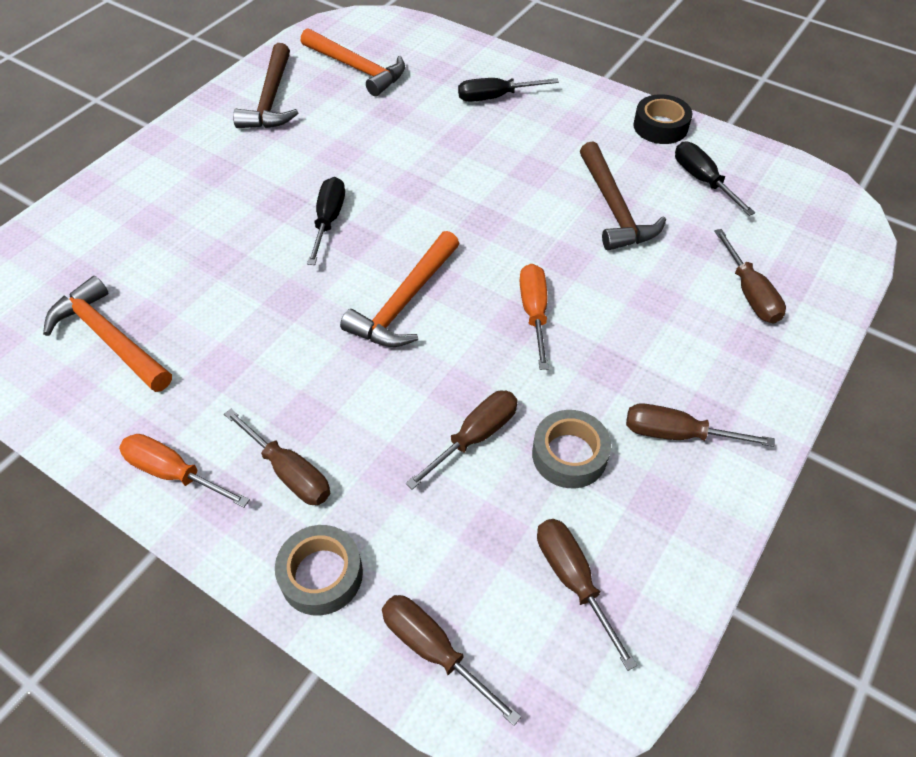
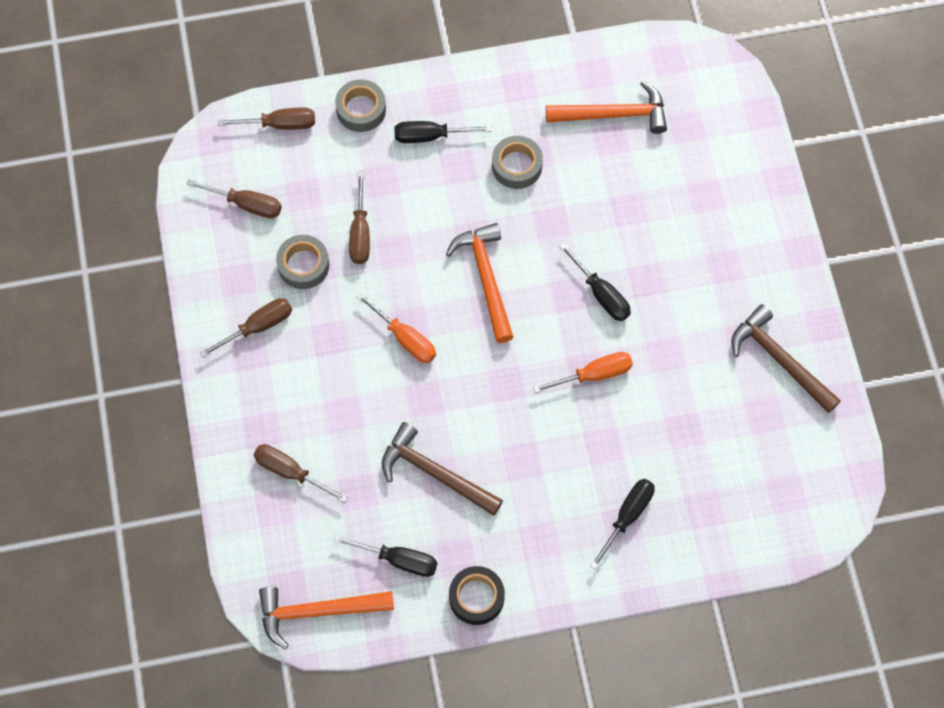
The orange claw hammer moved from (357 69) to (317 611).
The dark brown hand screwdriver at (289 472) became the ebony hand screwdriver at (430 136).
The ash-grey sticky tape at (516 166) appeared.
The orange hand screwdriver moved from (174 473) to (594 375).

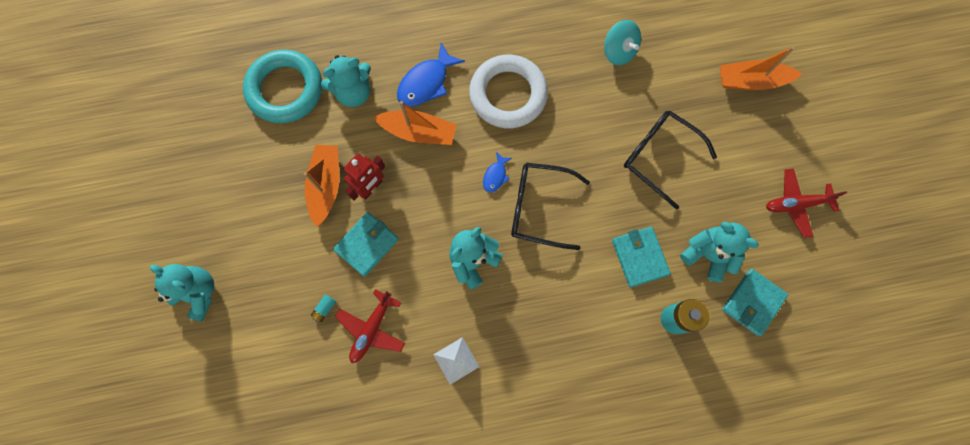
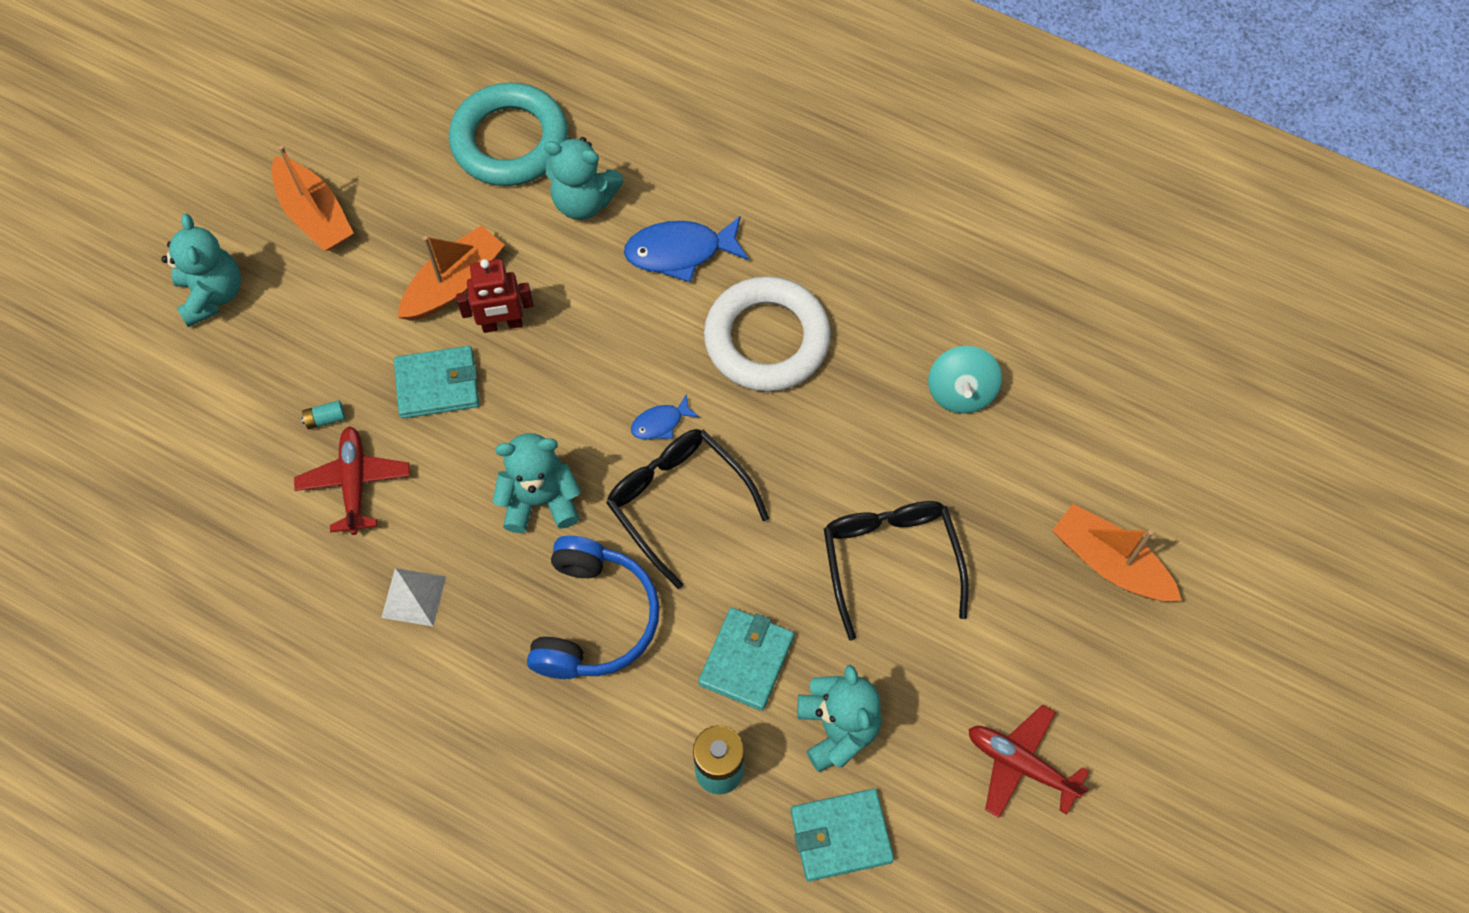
The orange sailboat moved from (419 132) to (315 215).
The crimson toy plane at (372 329) turned 105 degrees clockwise.
The blue headset at (594 619) appeared.

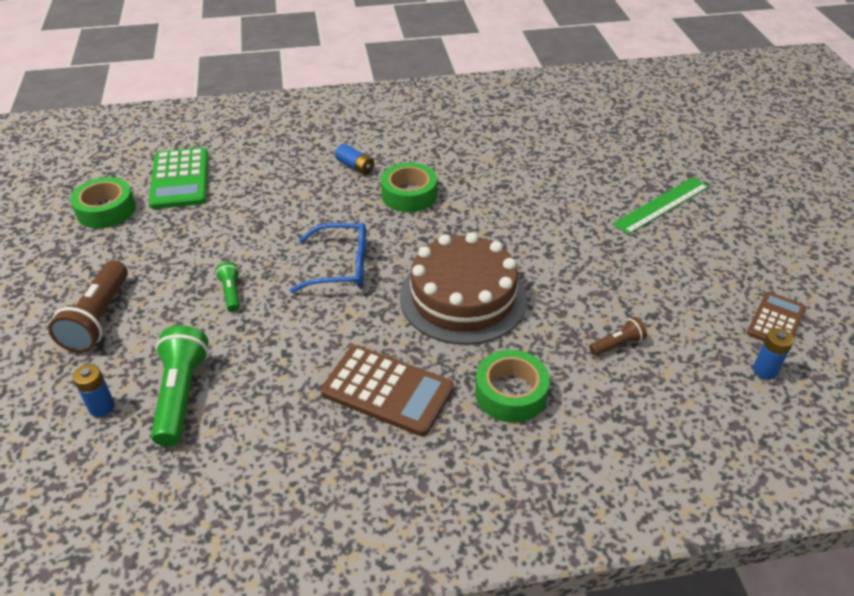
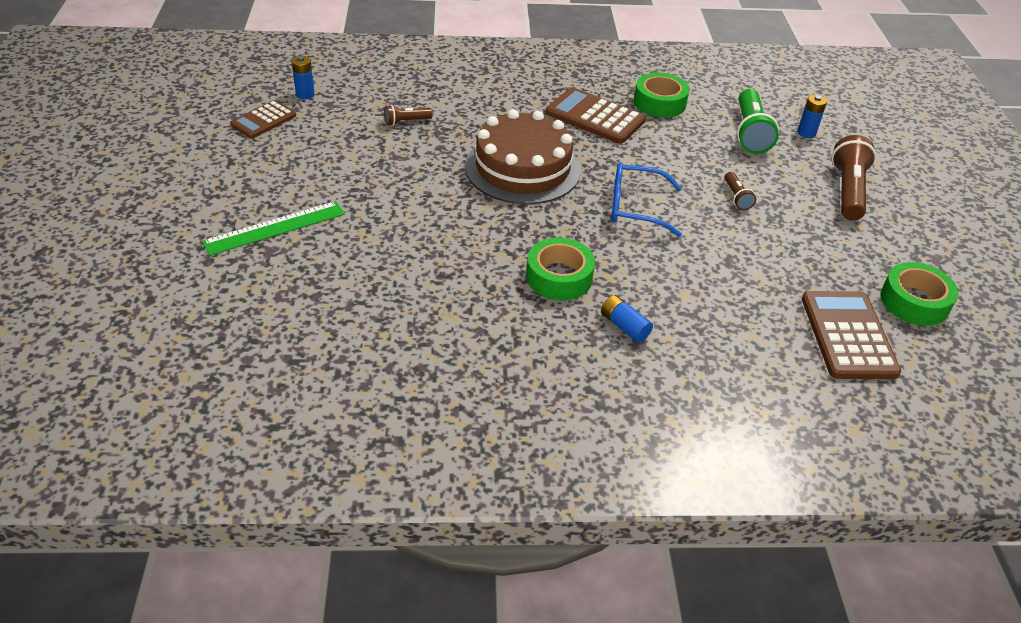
The emerald sticky tape moved from (510 393) to (659 102).
The emerald flashlight at (231 293) became the dark brown flashlight at (736 197).
The emerald adding machine at (180 179) became the dark brown adding machine at (847 335).

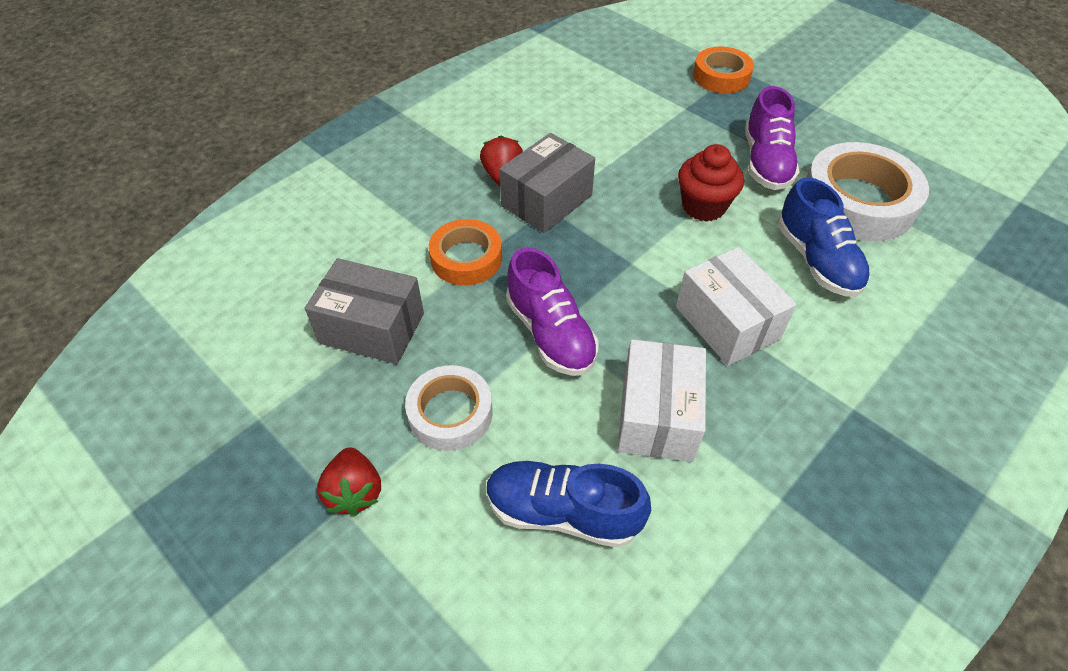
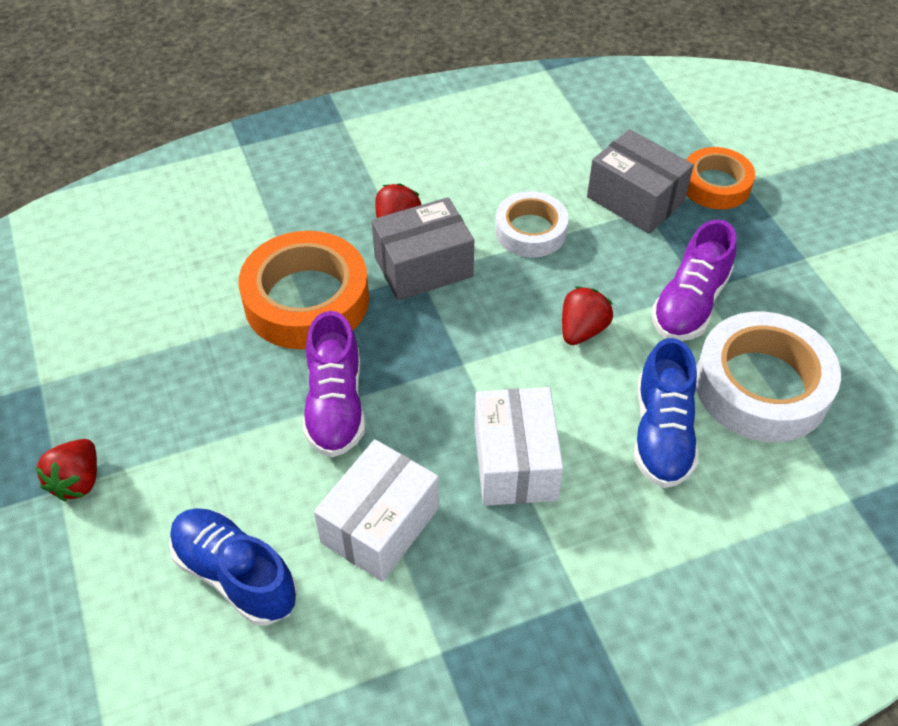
The orange sticky tape at (466 258) changed to 1.65 times the size.
The white sticky tape moved from (450 413) to (530 231).
The crimson muffin at (703 206) was replaced by the crimson strawberry at (582 330).
The ash-grey box moved from (372 328) to (635 199).

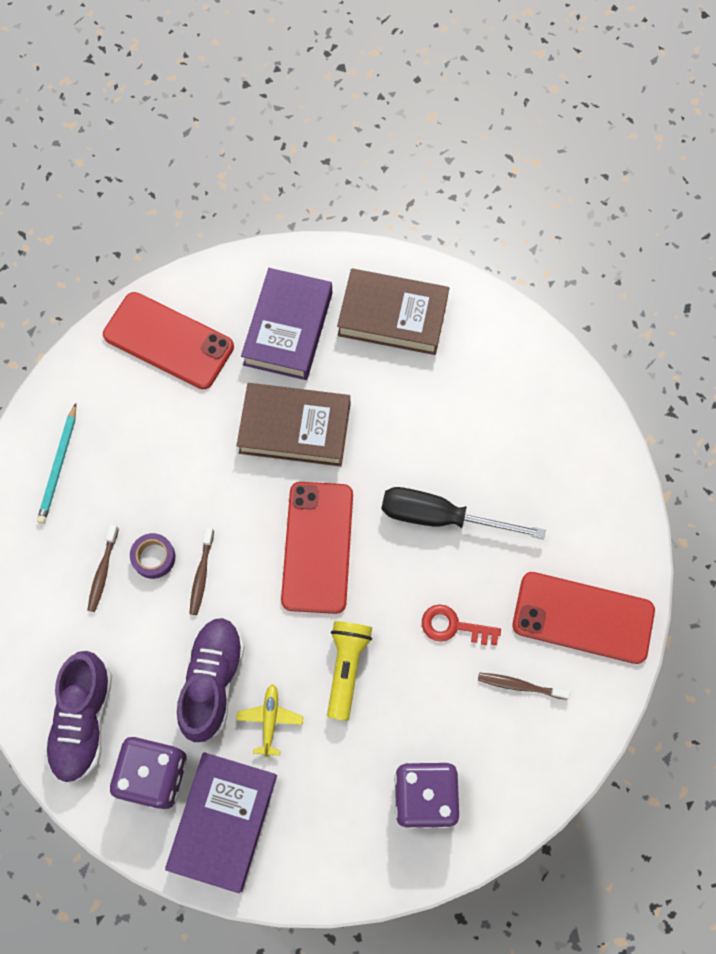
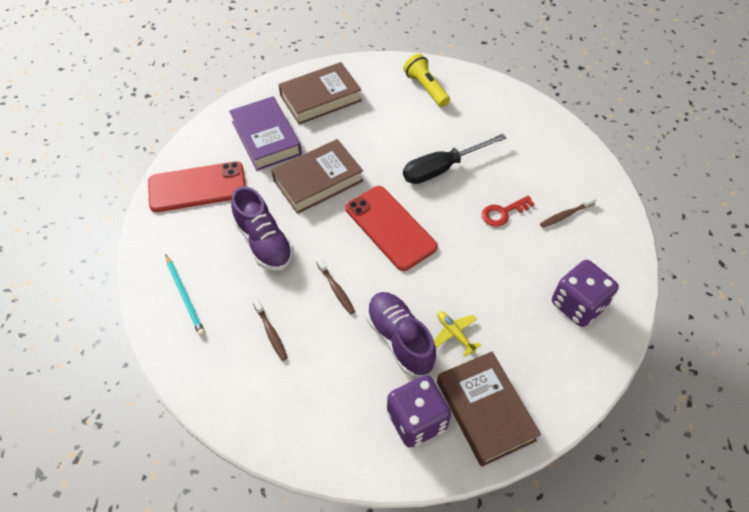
The violet sneaker moved from (84 720) to (264 242).
The yellow flashlight moved from (346 668) to (426 88).
The violet book at (223 821) became the dark brown book at (485 411).
The violet sticky tape at (153 557) disappeared.
The crimson phone at (583 617) disappeared.

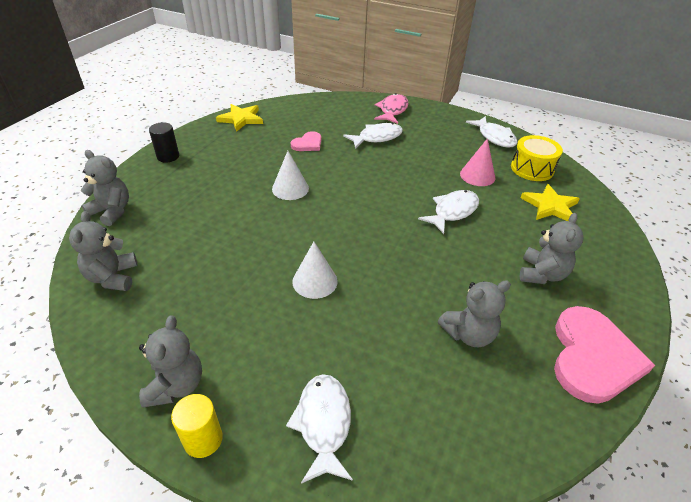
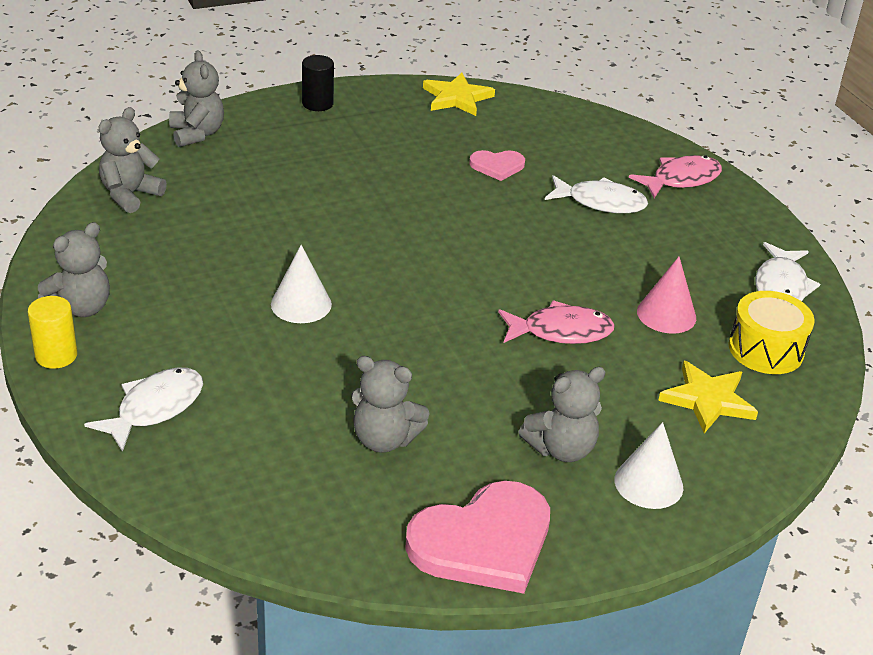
The white toy fish at (453 211) became the rose-pink toy fish at (561 331).
The white cone shape moved from (290 188) to (648 483).

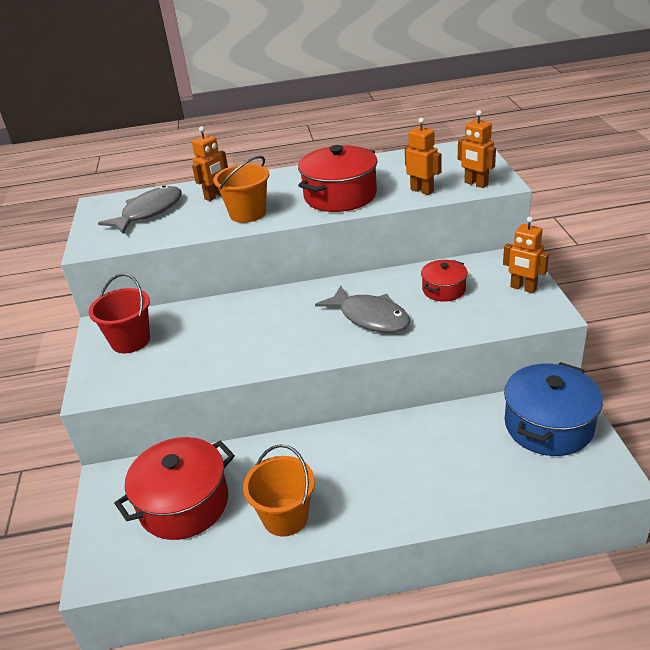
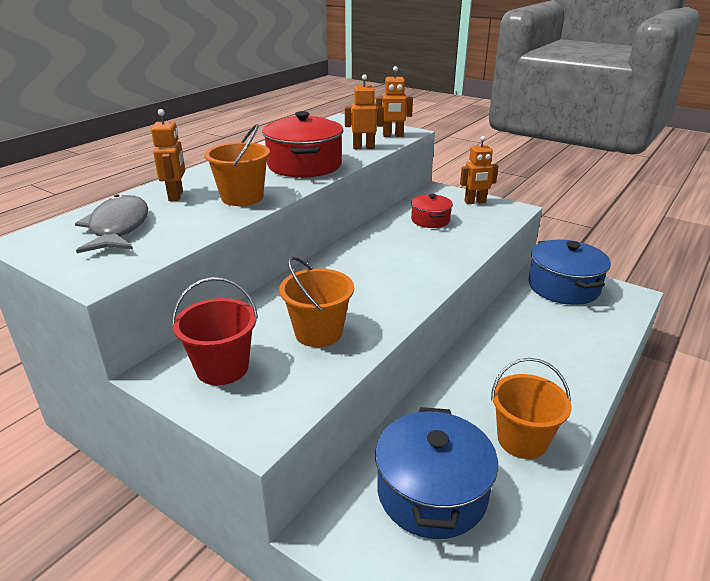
The orange sand bucket at (318 332) appeared.
The crimson pot at (184 503) became the blue pot at (432 492).
The ash-grey toy fish at (370 317) disappeared.

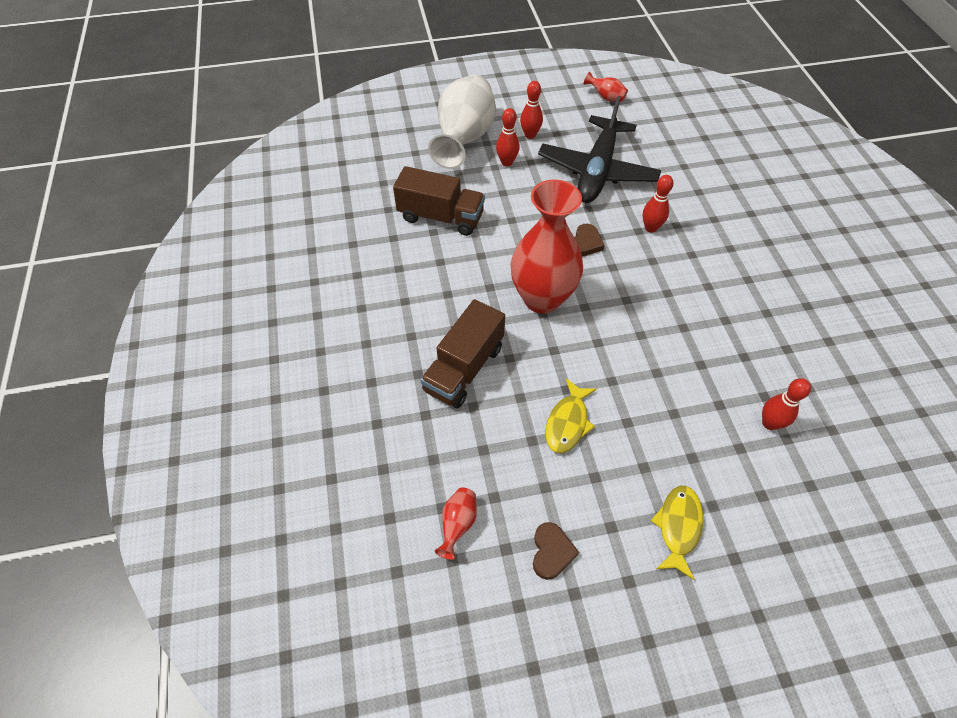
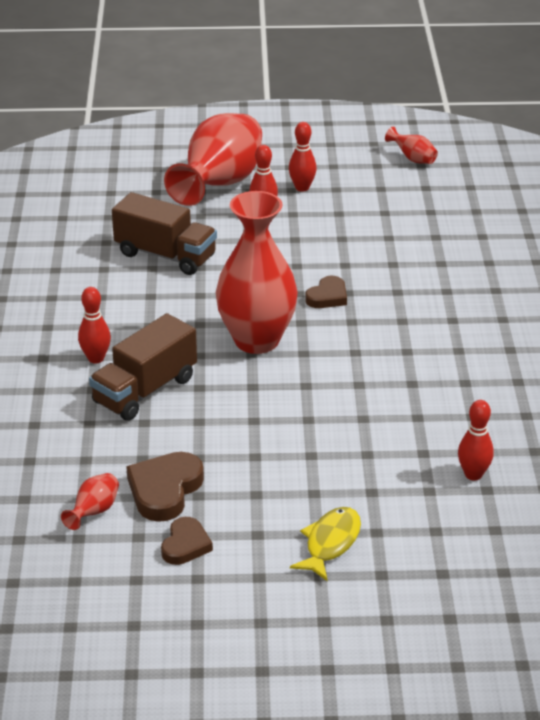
The crimson bowling pin moved from (650 228) to (96 358).
The dark brown love heart at (164 490) appeared.
The white flower vase at (464 140) became the crimson flower vase at (219 185).
The ebony toy plane at (597 171) disappeared.
The yellow toy fish at (568 422) disappeared.

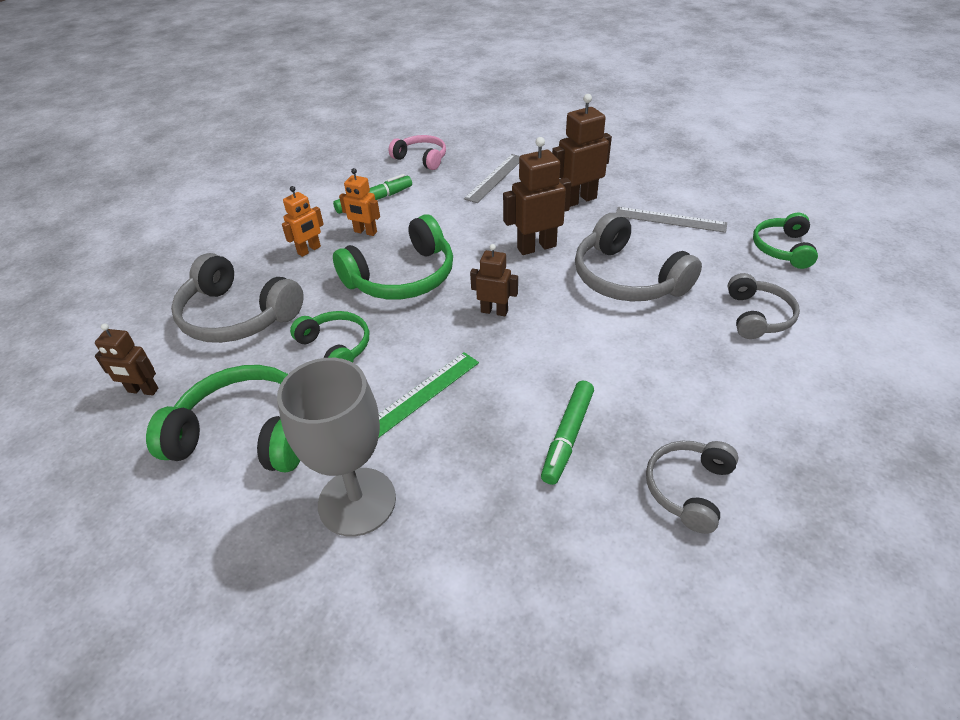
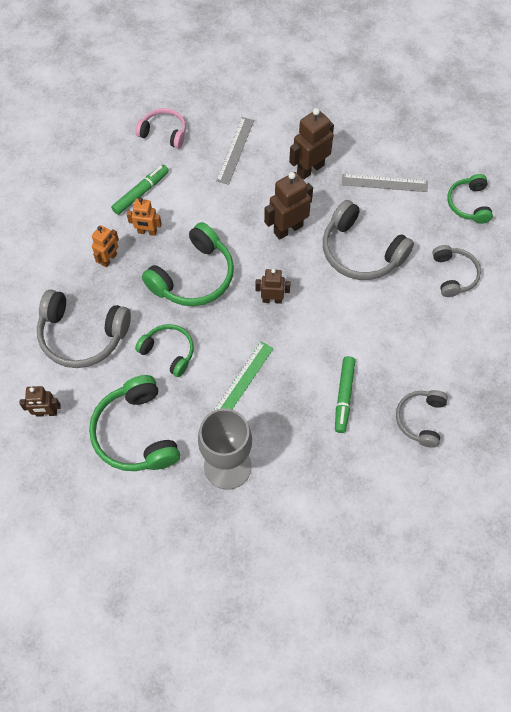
The emerald headset at (245 434) turned 105 degrees counterclockwise.

